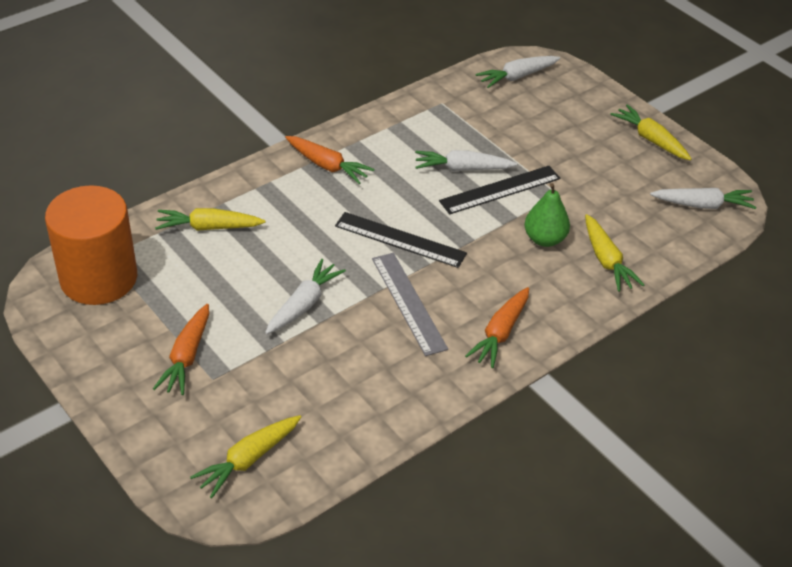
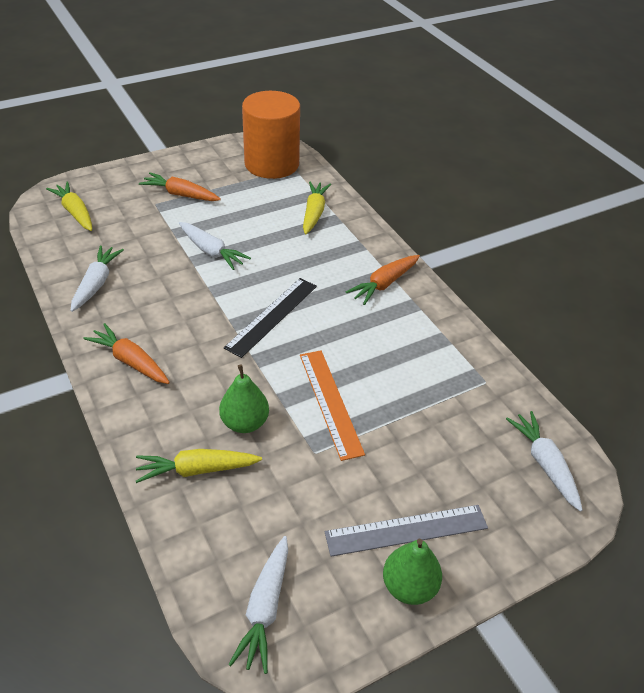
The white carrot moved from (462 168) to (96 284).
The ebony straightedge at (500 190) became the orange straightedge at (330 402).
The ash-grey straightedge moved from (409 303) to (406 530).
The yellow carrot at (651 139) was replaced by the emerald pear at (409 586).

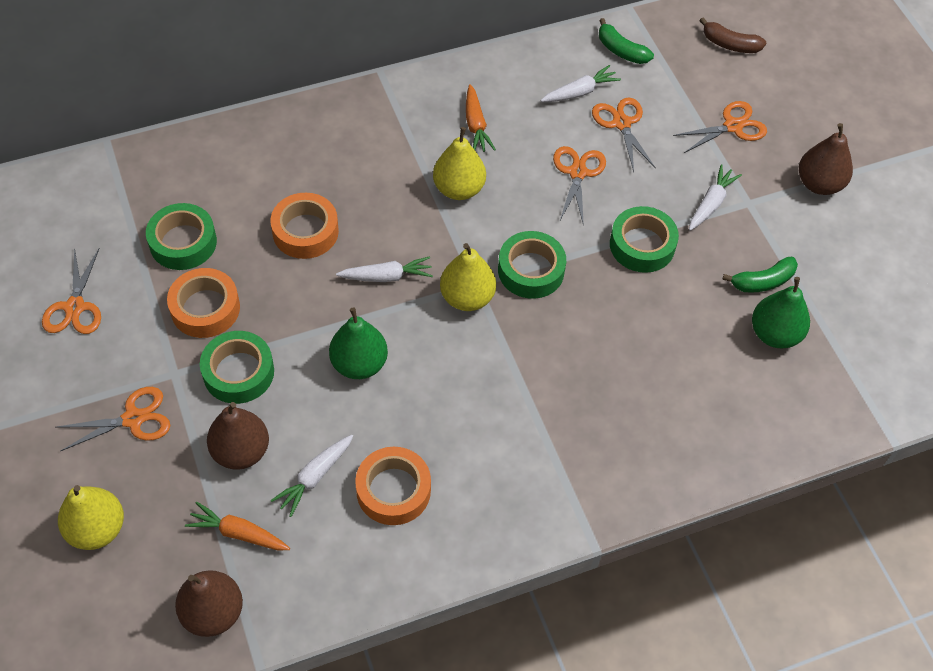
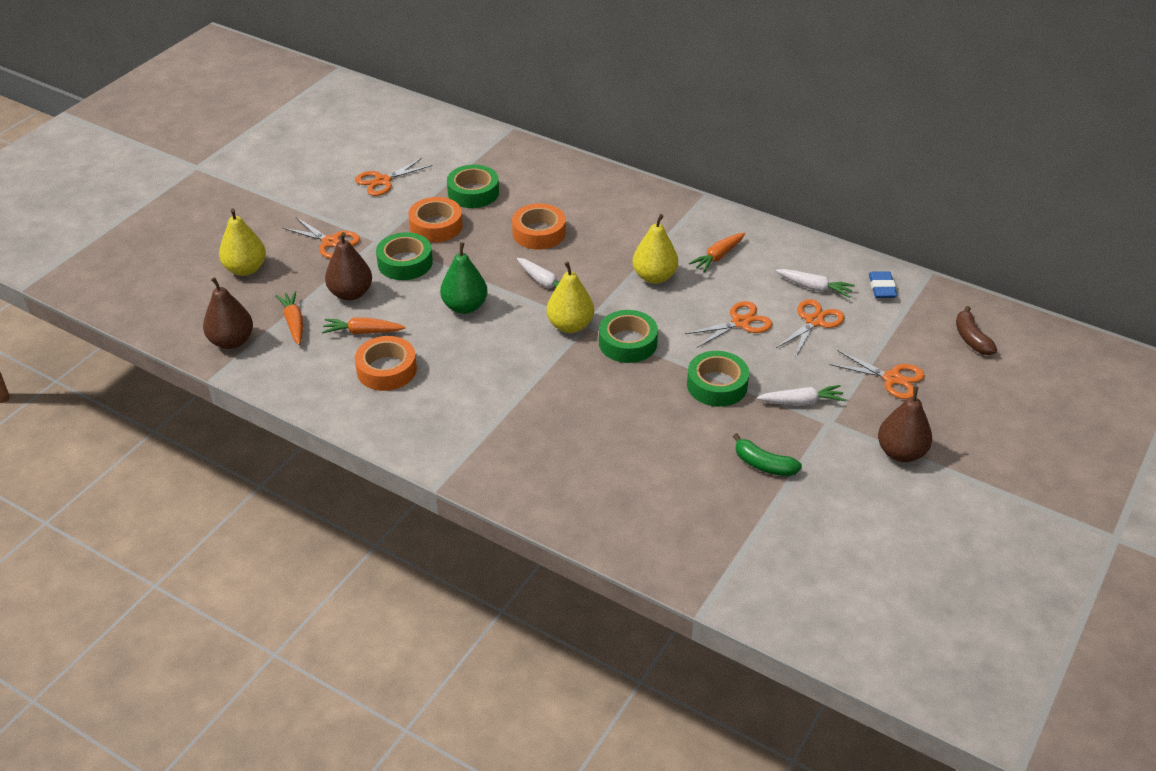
The white carrot at (315 477) became the orange carrot at (363 332).
The emerald banana at (621 50) was replaced by the blue pencil eraser at (882 288).
The emerald pear at (774 334) disappeared.

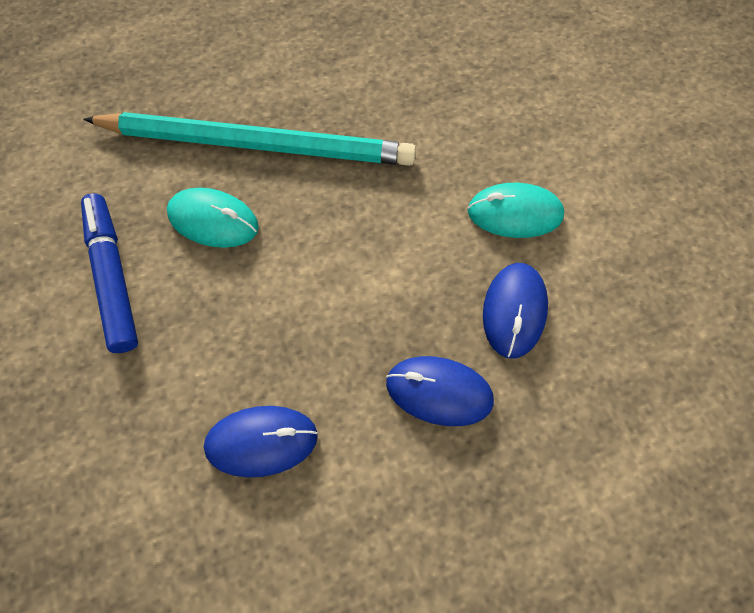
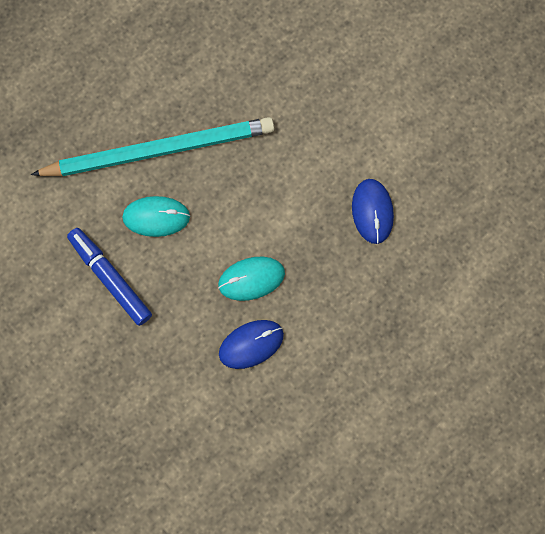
The teal mouse moved from (514 213) to (251 279).
The blue mouse at (439 391) disappeared.

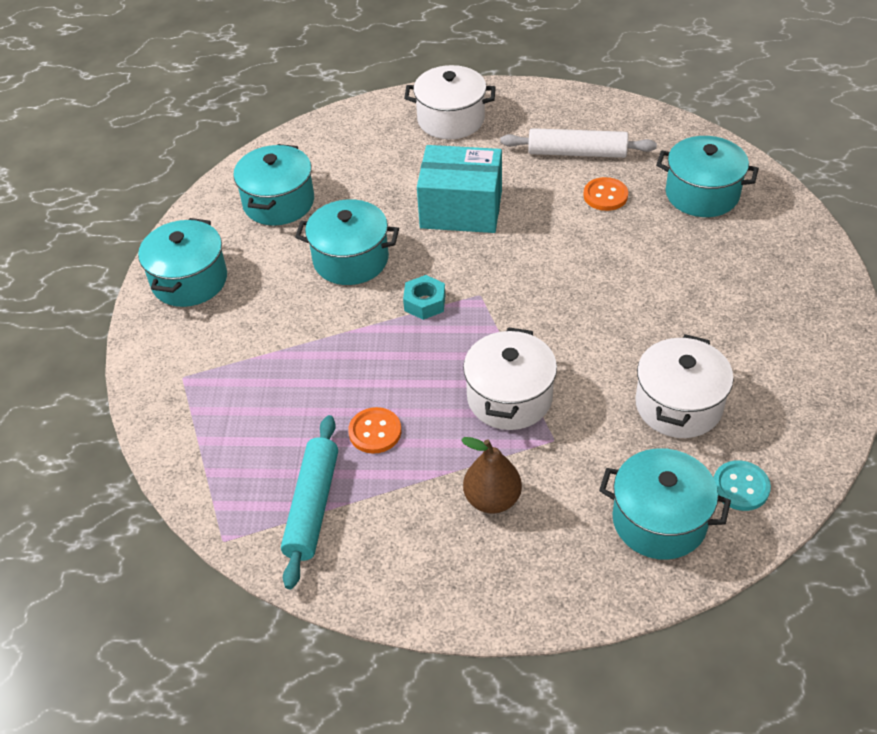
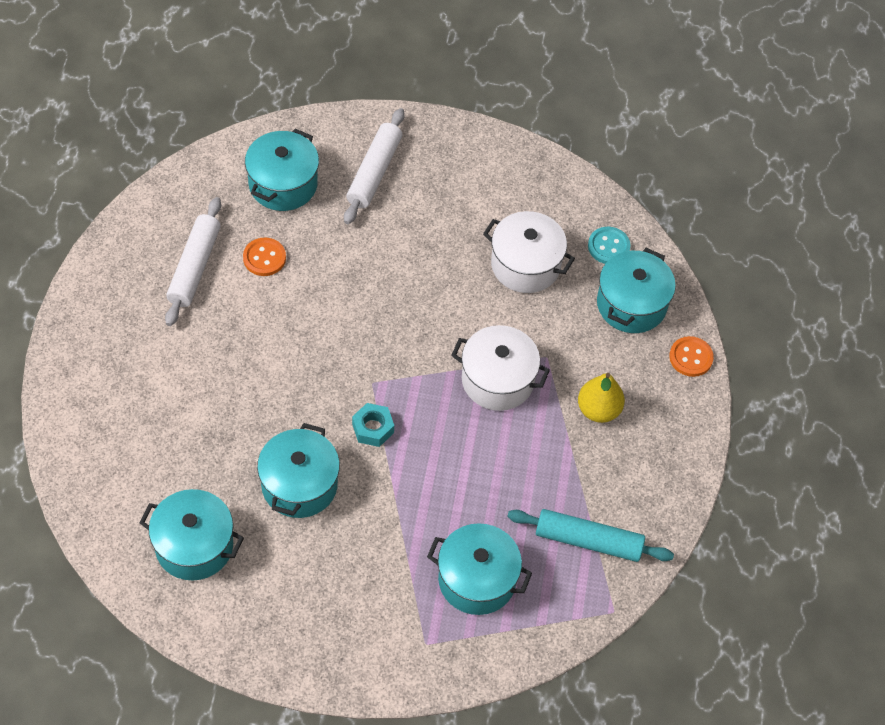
The white dough roller at (374 172) appeared.
The teal pot moved from (189 280) to (477 580).
The dark brown pear at (492 499) became the yellow pear at (598 410).
The orange shirt button moved from (375 432) to (691 357).
The white pot at (451 119) disappeared.
The teal box at (461 209) disappeared.

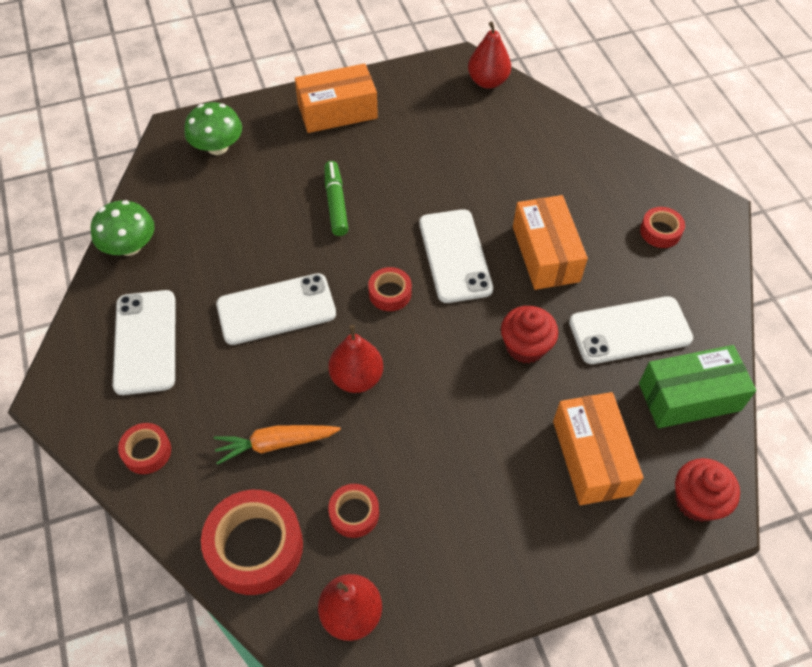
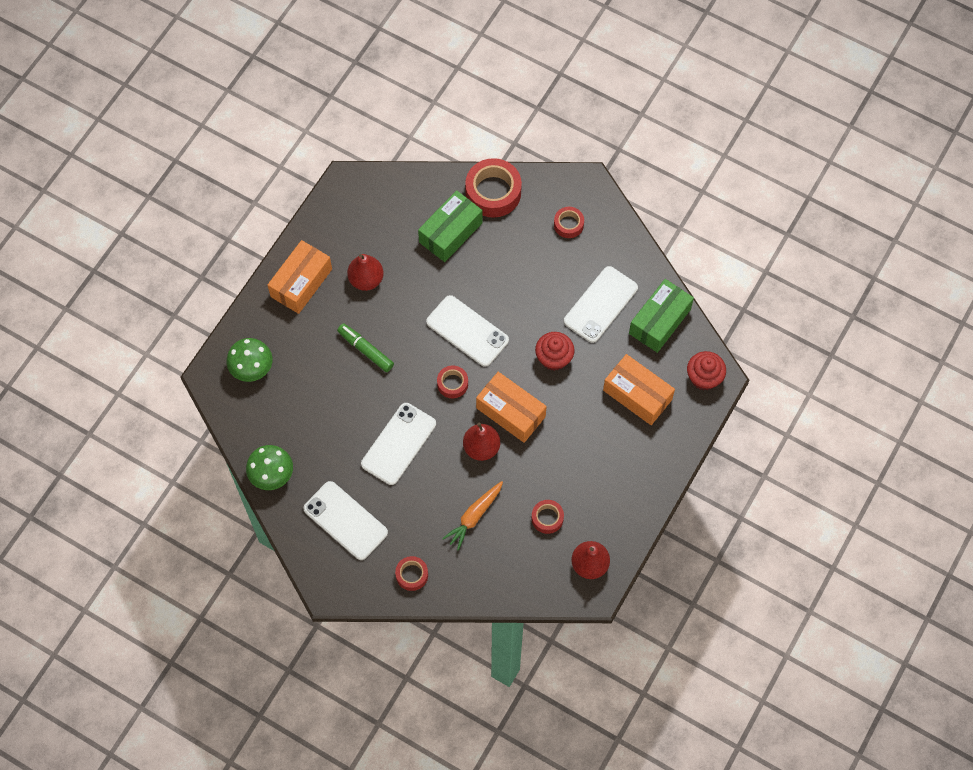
The crimson pear moved from (487 81) to (366 279).
The emerald box at (450 232) appeared.
The crimson sticky tape moved from (255 547) to (493 192).
The orange box moved from (545 254) to (510 412).

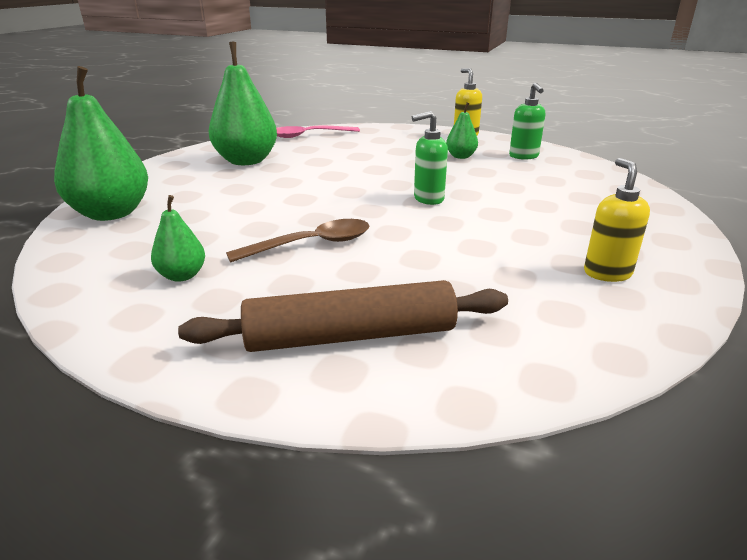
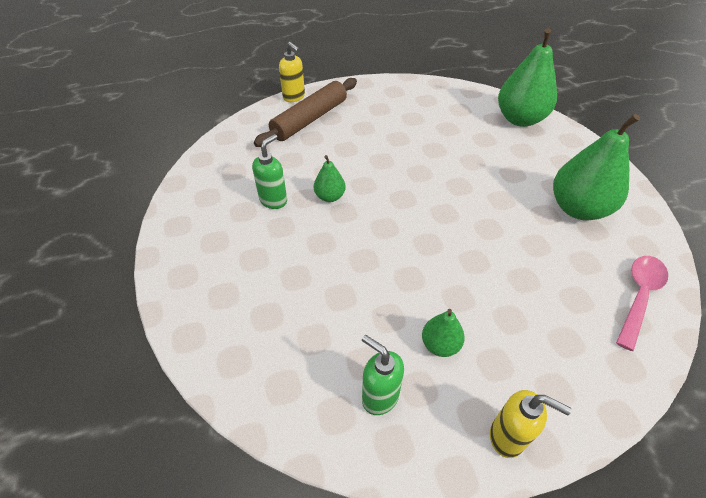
The emerald soap dispenser moved from (428 199) to (273 200).
The yellow soap dispenser moved from (607 273) to (294 97).
The emerald pear moved from (182 276) to (330 197).
The dark brown spoon at (311 244) disappeared.

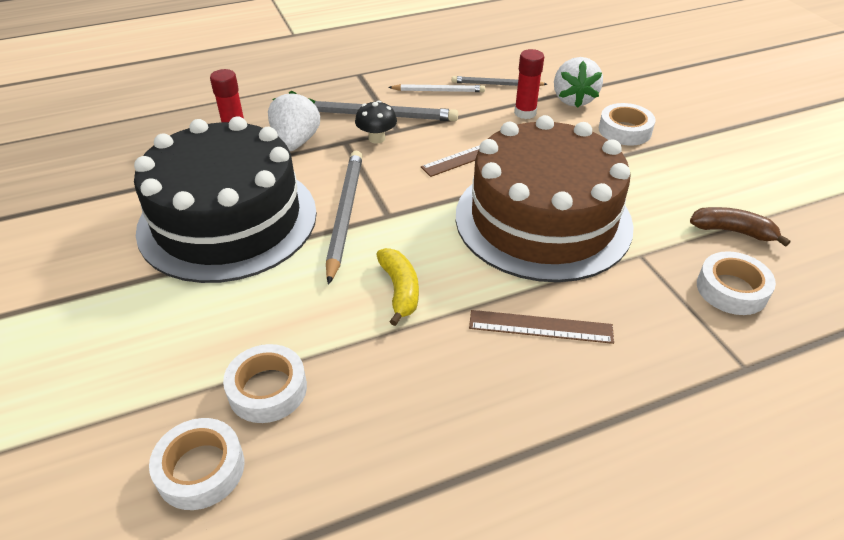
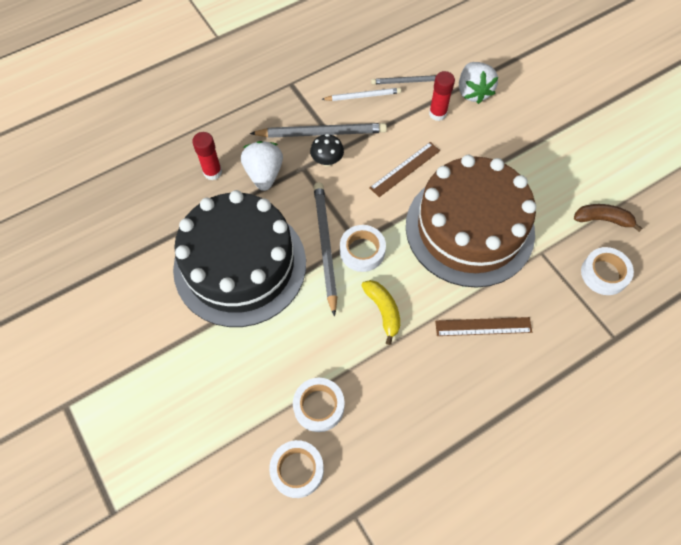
The white sticky tape moved from (624 130) to (362 251).

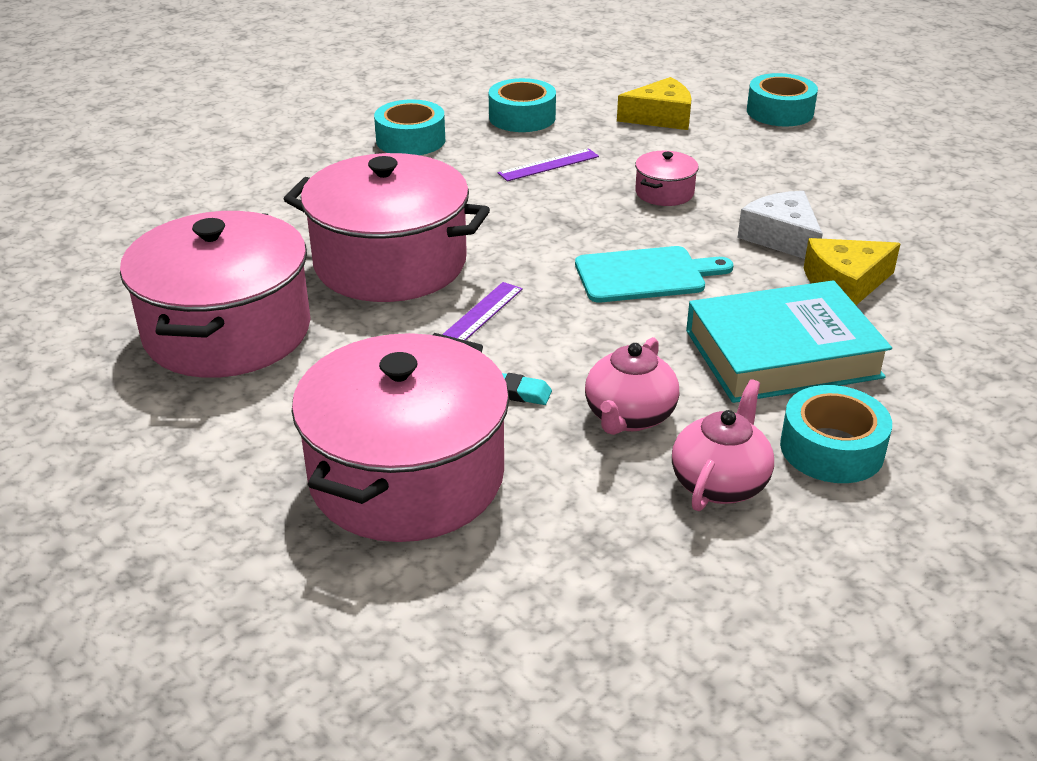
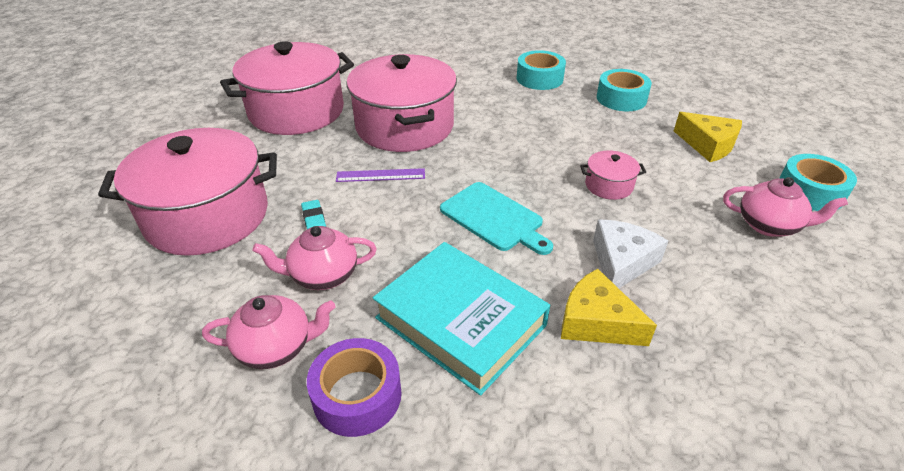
The teal sticky tape at (831 449) became the violet sticky tape at (357 395).
The rose-pink tea pot at (769 225) appeared.
The violet straightedge at (548 165) disappeared.

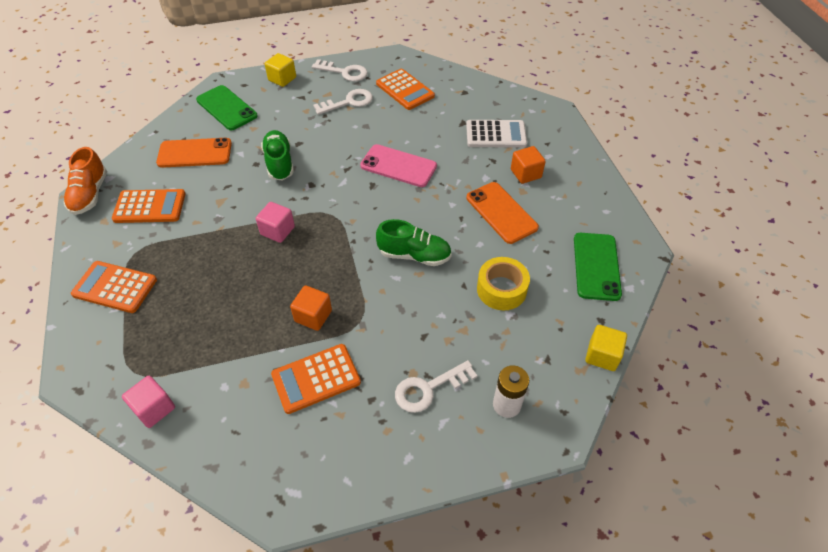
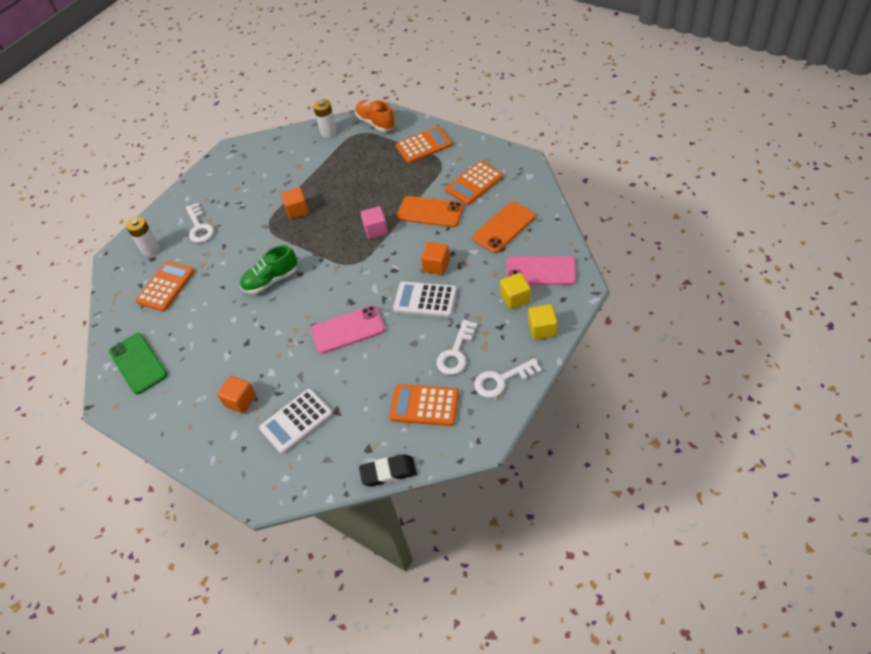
The orange adding machine moved from (316 378) to (166 286).
The white latchkey at (429 389) turned 135 degrees clockwise.
The rose-pink solid cube at (154 408) was replaced by the white AA battery at (329 132).
The orange sneaker moved from (90 194) to (376 123).
The ebony pencil eraser at (388 472) appeared.
The white adding machine at (425 300) appeared.
The orange phone moved from (501 212) to (430 212).
The emerald sneaker at (279 163) was replaced by the orange solid cube at (436 266).
The yellow solid cube moved from (602 355) to (515 298).
The emerald phone at (226 108) became the rose-pink phone at (540 271).
The yellow sticky tape at (501 289) disappeared.

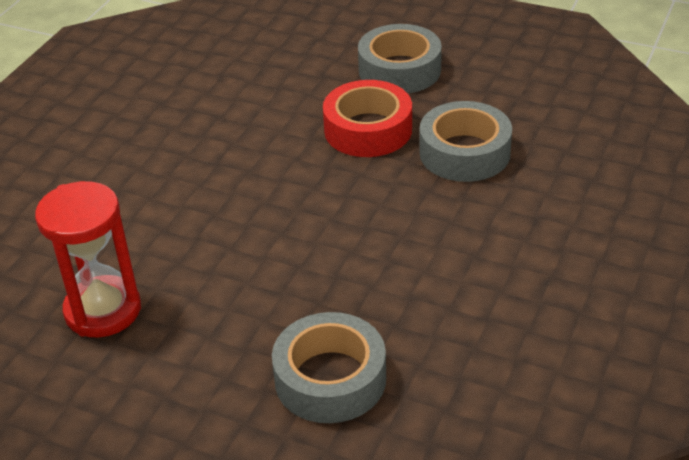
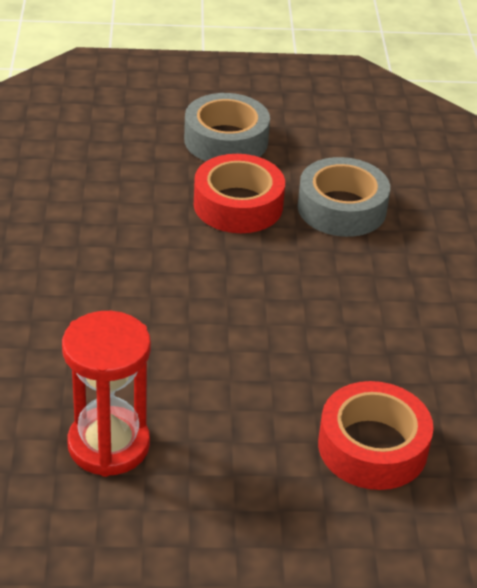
The ash-grey sticky tape at (330 379) became the crimson sticky tape at (372 447).

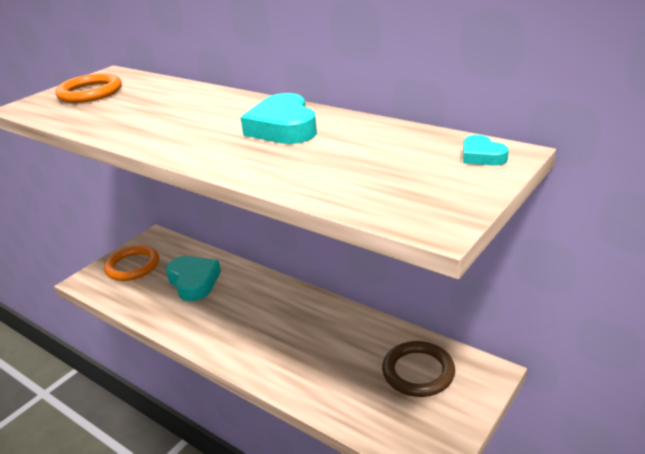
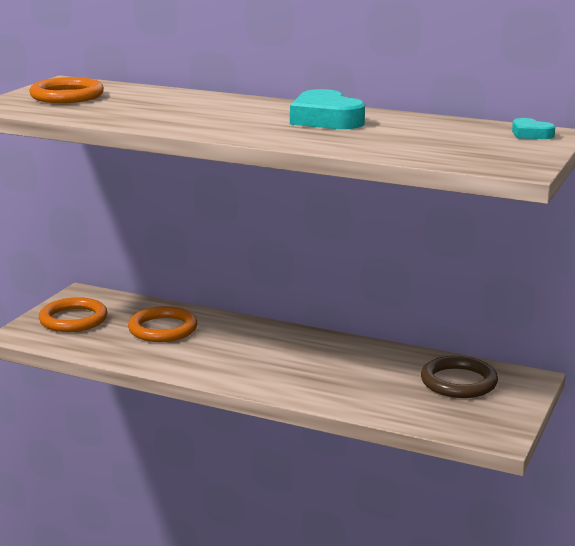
The teal love heart at (194 281) was replaced by the orange ring at (163 329).

